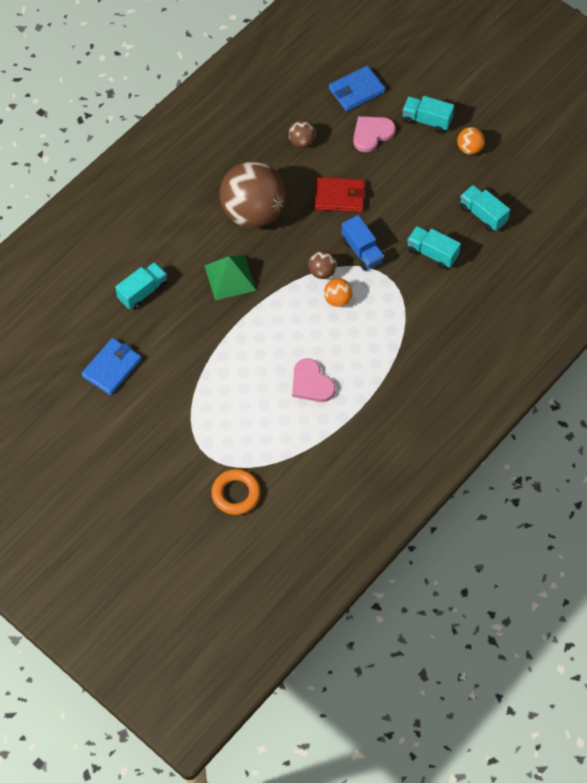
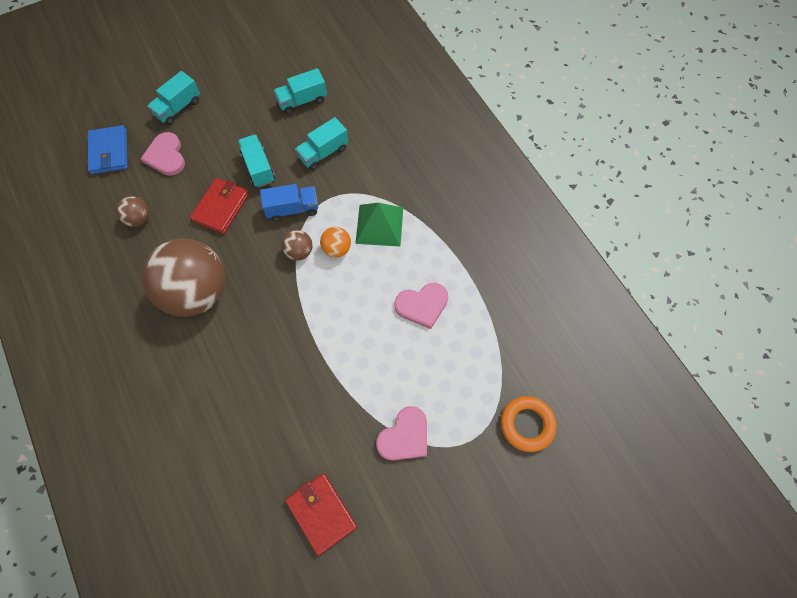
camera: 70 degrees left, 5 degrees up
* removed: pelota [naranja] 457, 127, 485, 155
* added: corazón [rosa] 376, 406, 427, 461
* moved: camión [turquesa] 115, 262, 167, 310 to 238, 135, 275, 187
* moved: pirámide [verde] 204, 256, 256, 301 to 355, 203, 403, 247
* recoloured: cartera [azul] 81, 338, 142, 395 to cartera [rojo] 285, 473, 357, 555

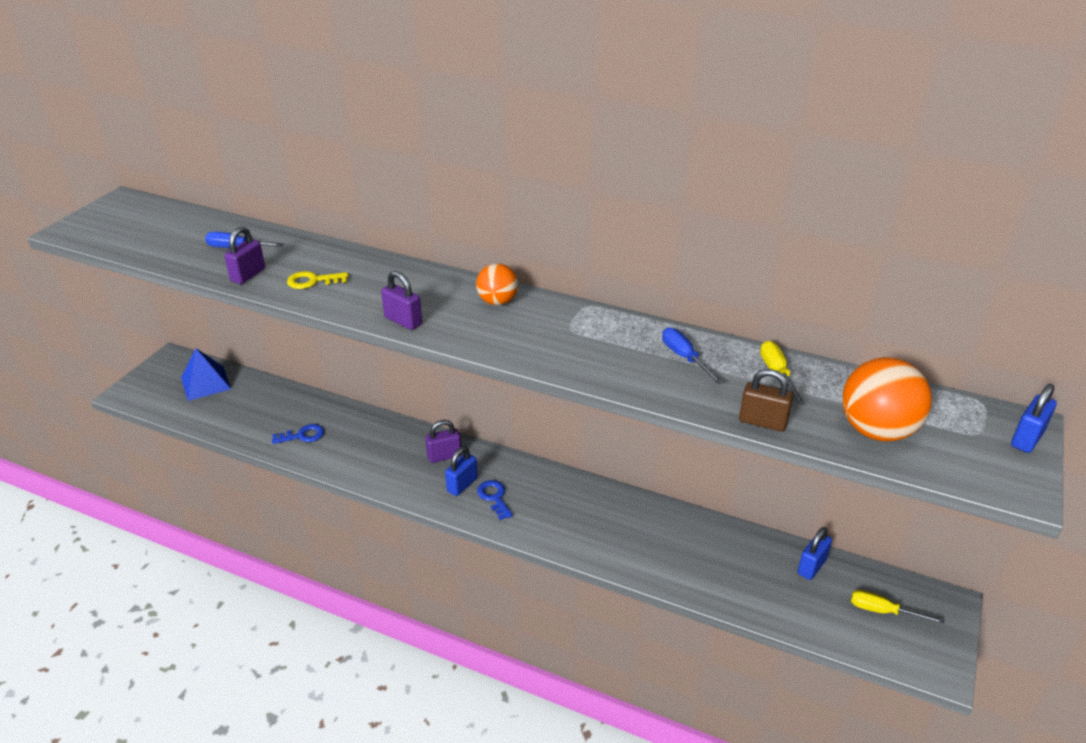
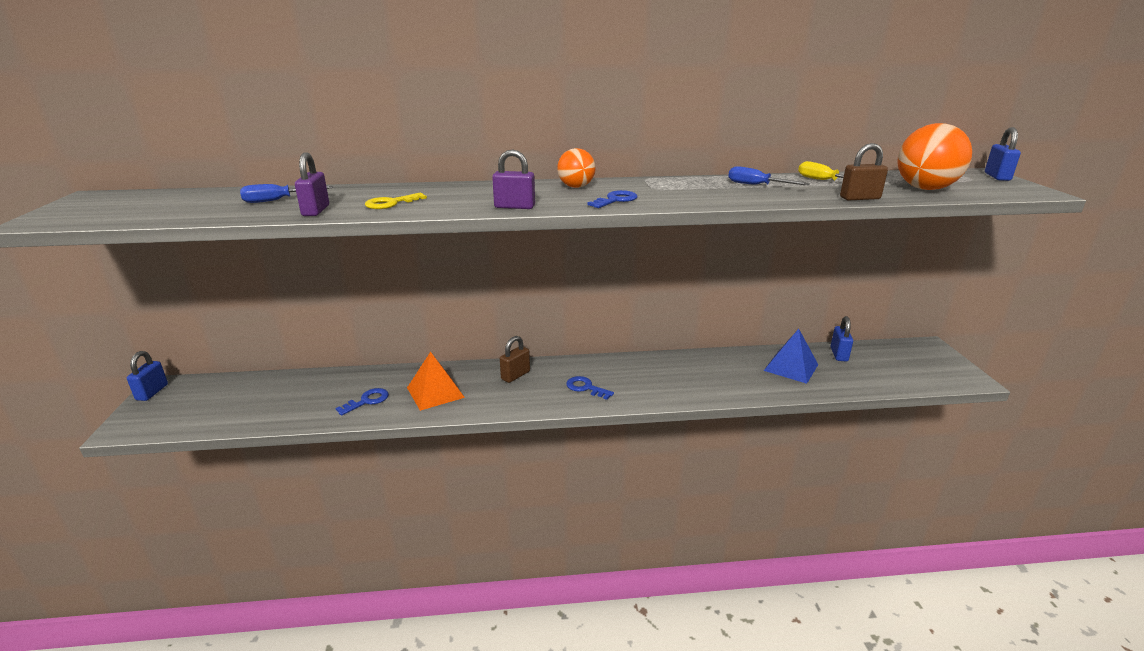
camera: 30 degrees left, 10 degrees down
* removed: destornillador [amarillo] 851, 590, 944, 624
* added: pirámide [naranja] 407, 352, 465, 411
* added: llave [azul] 587, 190, 638, 208
* moved: pirámide [azul] 181, 348, 231, 401 to 764, 329, 818, 384
* moved: candado [azul] 445, 447, 478, 496 to 127, 351, 168, 401
* recoloured: candado [morado] 425, 420, 462, 463 to candado [marrón] 500, 336, 530, 383

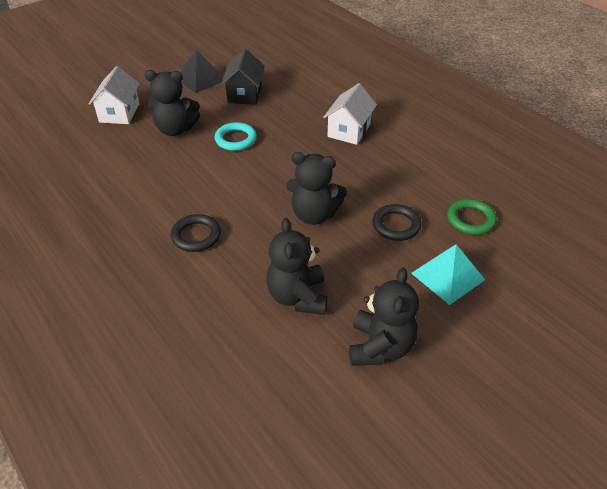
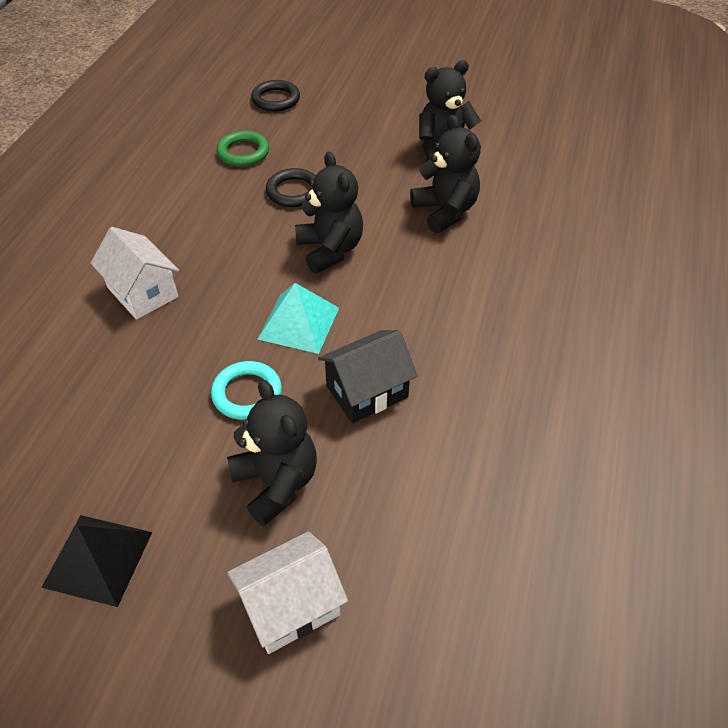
camera: 125 degrees left, 5 degrees up
* moved: anillo [negro] 171, 214, 221, 252 to 251, 80, 300, 112
* moved: casa [negro] 221, 49, 265, 105 to 318, 330, 418, 423
* moved: pirámide [turquesa] 411, 244, 485, 305 to 258, 283, 339, 354
* turned: osito [negro] 266, 218, 328, 315 = 410, 115, 480, 233 75 degrees counterclockwise
* turned: casa [blanco] 323, 83, 377, 145 = 91, 227, 179, 320 60 degrees clockwise

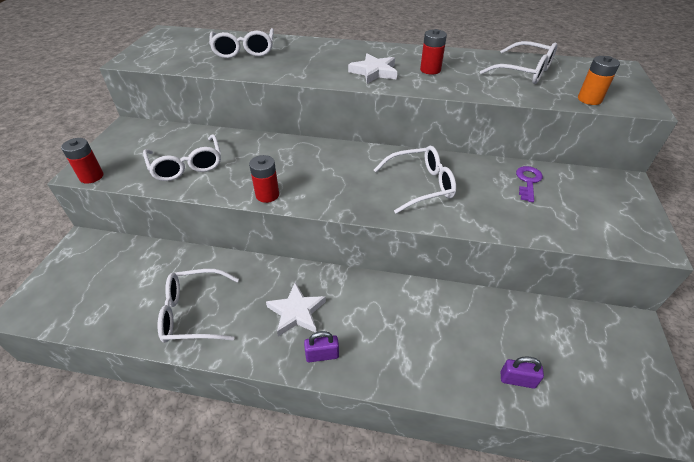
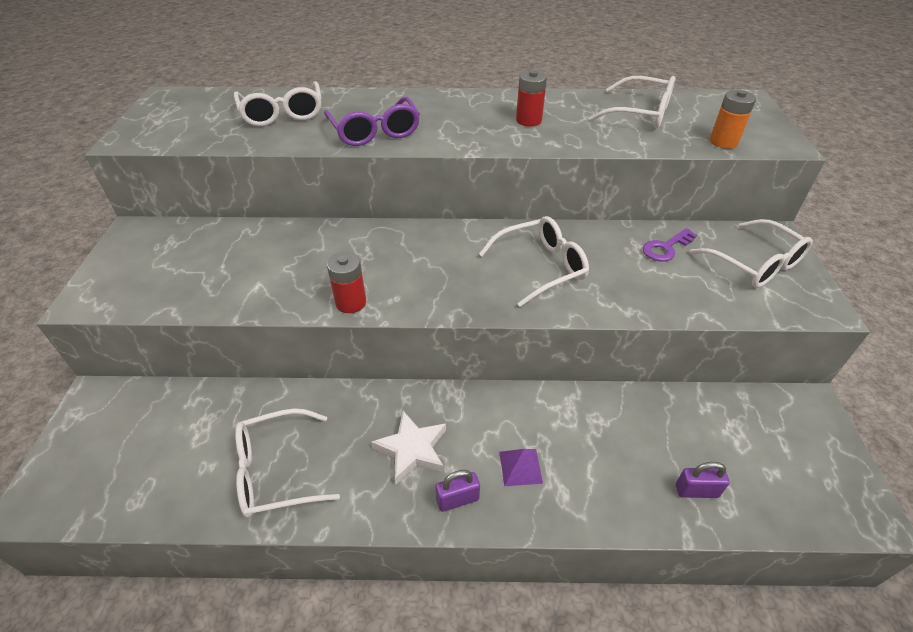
camera: 10 degrees left, 0 degrees up
* removed: pila [rojo] 61, 138, 104, 184
* removed: estrella [blanco] 348, 53, 397, 84
* added: gafas [morado] 324, 96, 420, 146
* added: pirámide [morado] 499, 449, 543, 486
* moved: gafas [blanco] 143, 134, 221, 181 to 690, 219, 813, 288
* turned: llave [morado] 516, 166, 543, 202 = 642, 228, 697, 262 135 degrees counterclockwise

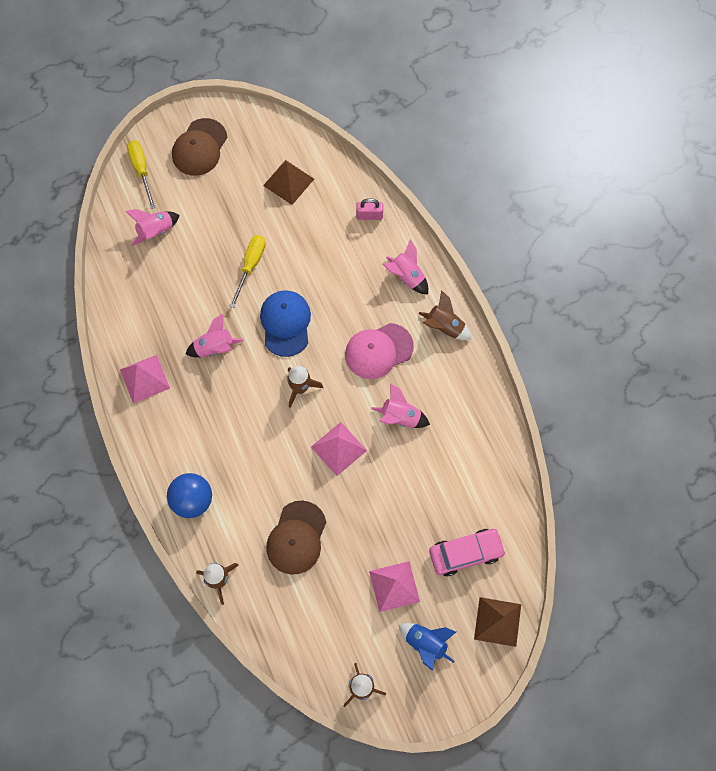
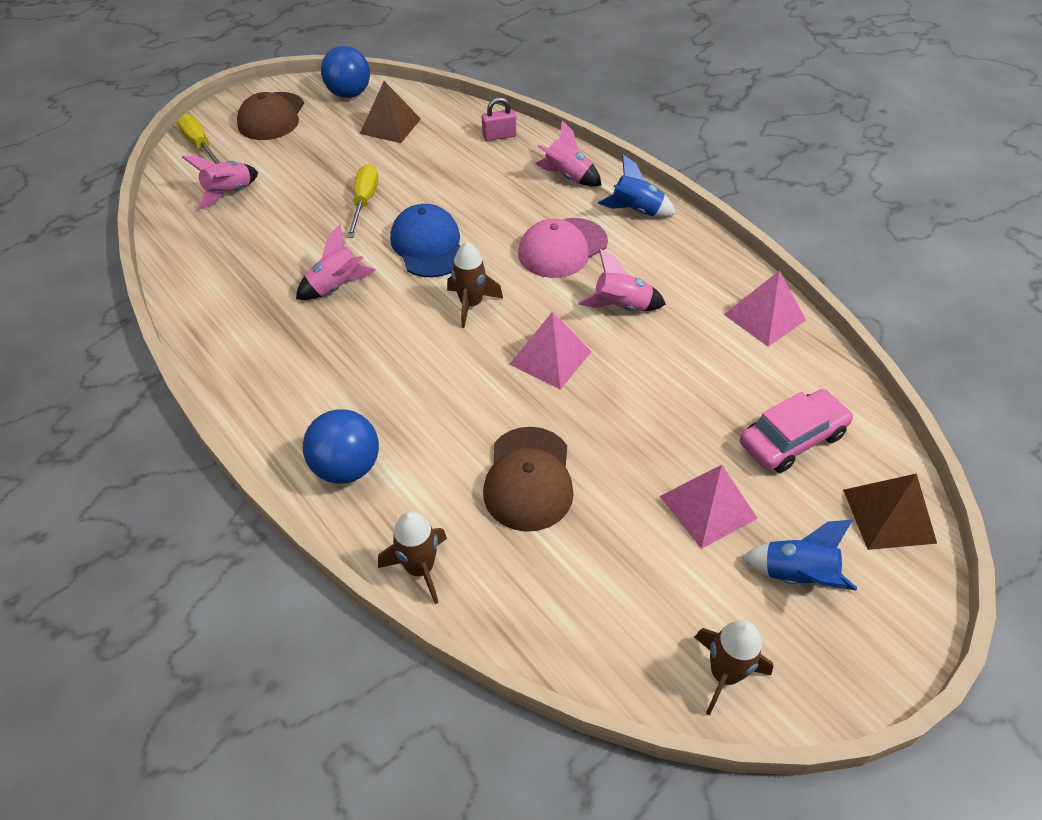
camera: 15 degrees left, 20 degrees down
* added: pelota [azul] 321, 46, 370, 98
* moved: pirámide [rosa] 120, 355, 170, 403 to 724, 271, 806, 347
* recoloured: cohete [marrón] 418, 290, 471, 340 to cohete [azul] 598, 155, 676, 217

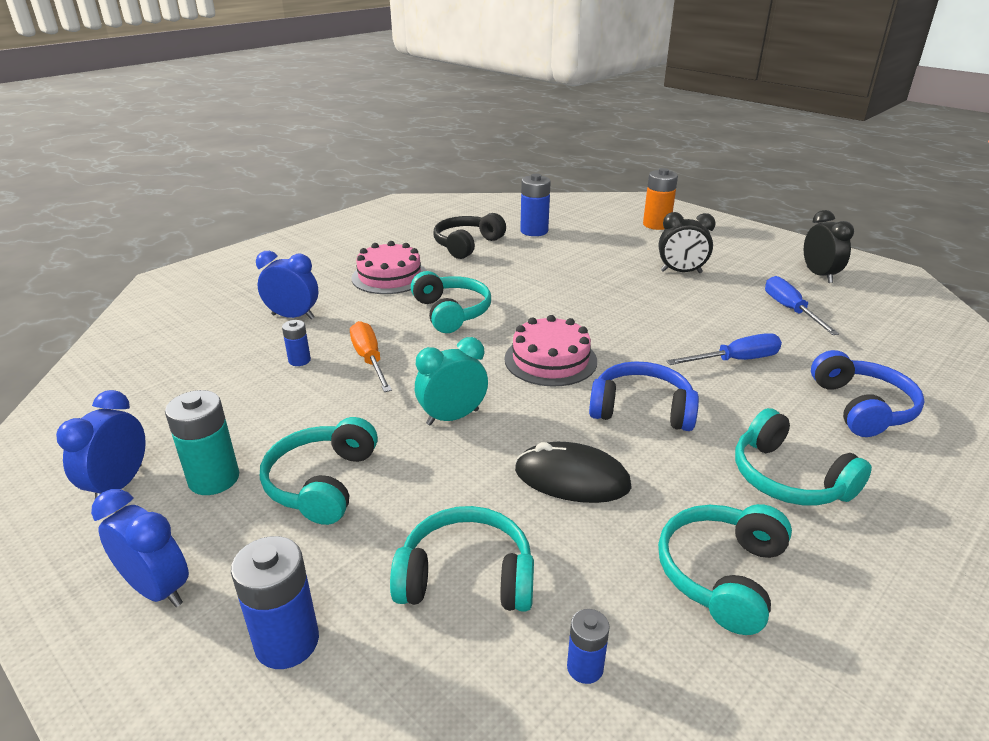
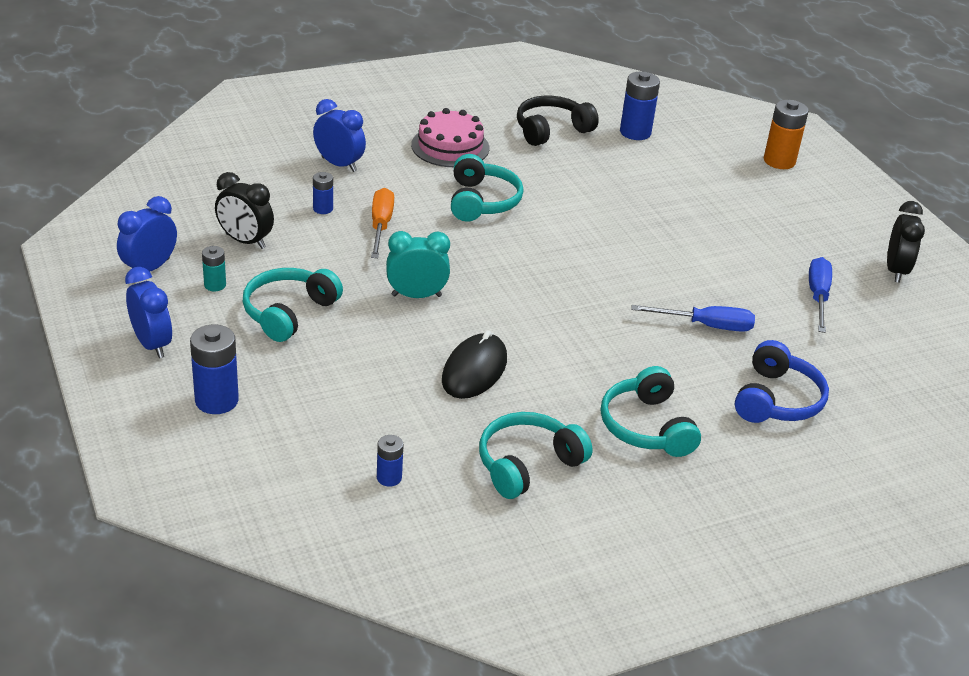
camera: 20 degrees right, 5 degrees up
* removed: auriculares [turquesa] 390, 506, 534, 612
* removed: tarta [rosa] 505, 315, 597, 386
* removed: auriculares [azul] 589, 361, 699, 431
* moved: despertador [negro] 659, 212, 716, 273 to 215, 172, 274, 249
* turned: ratón [negro] 515, 442, 632, 503 = 442, 330, 507, 399 75 degrees clockwise
* resized: pila [turquesa] 165, 390, 239, 495 = 202, 246, 226, 291 x0.56

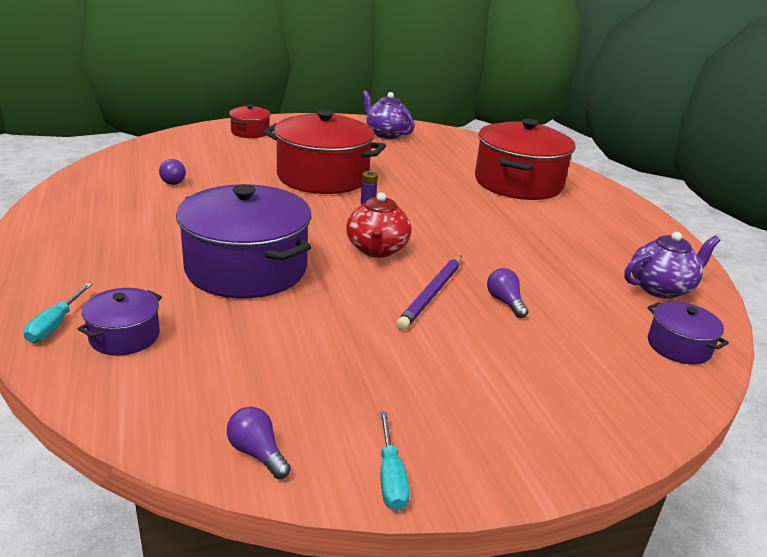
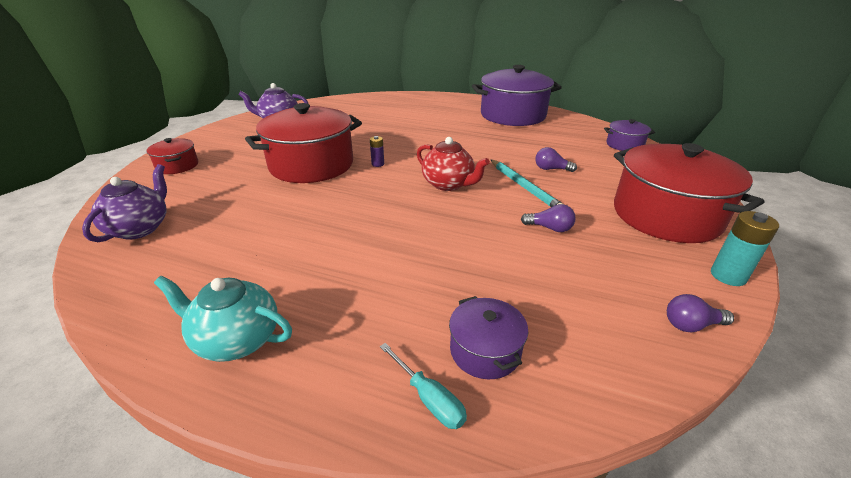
camera: 50 degrees left, 5 degrees up
* added: tetera [turquesa] 154, 276, 292, 362
* moved: bombilla [morado] 159, 159, 186, 185 to 521, 204, 576, 232
* moved: olla [morado] 176, 184, 312, 298 to 472, 65, 562, 126
* moved: olla [rojo] 475, 119, 575, 200 to 614, 143, 764, 243
* moved: tetera [morado] 624, 232, 720, 299 to 82, 164, 167, 242
* replaced: destornillador [turquesa] 380, 411, 410, 511 to pila [turquesa] 711, 211, 779, 286
* recoloured: lápiz [morado] 396, 255, 462, 330 to lápiz [turquesa] 491, 160, 563, 207

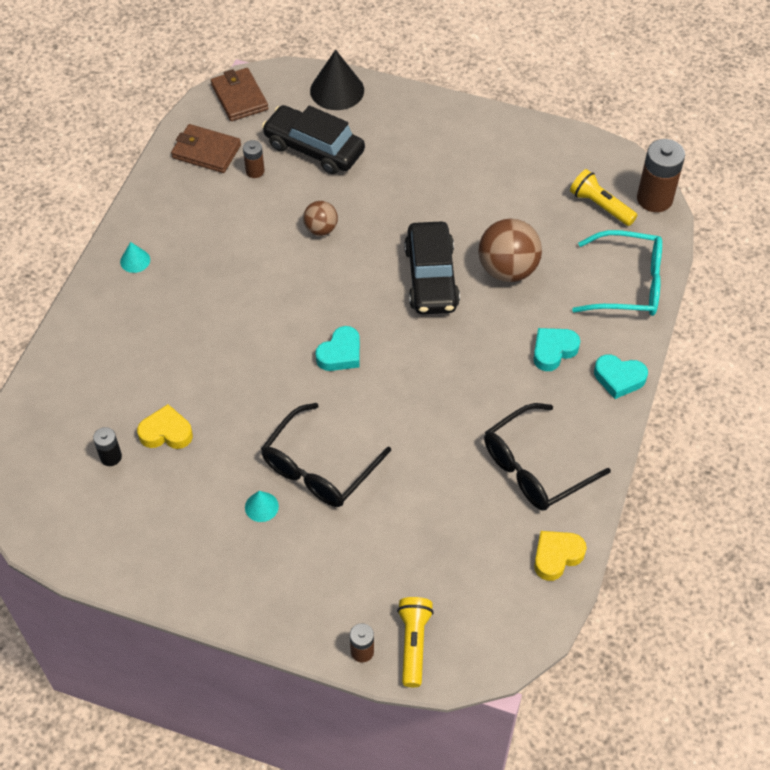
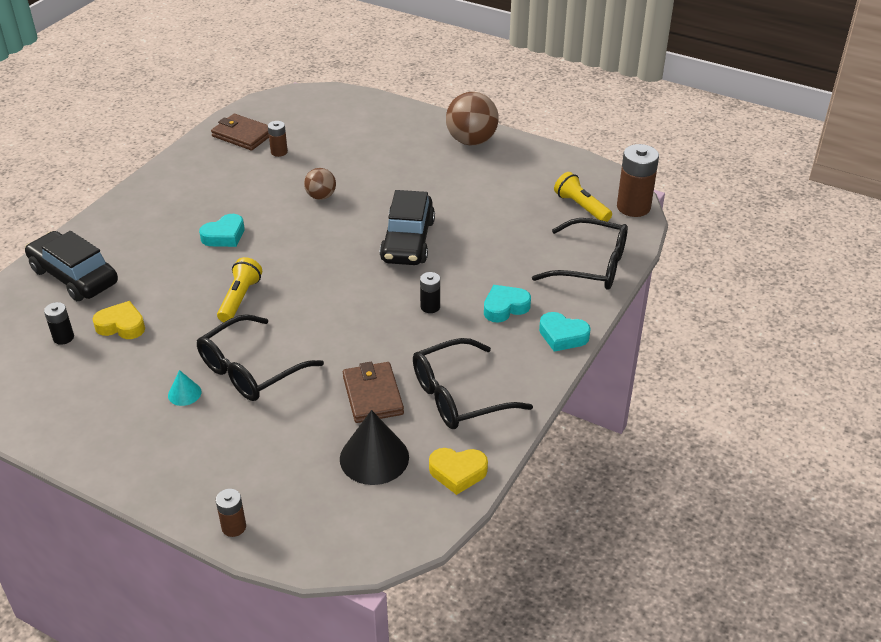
camera: 10 degrees right, 15 degrees down
* removed: cono [turquesa] 120, 242, 150, 273
* added: pila [negro] 420, 272, 440, 313
* moved: cartera [marrón] 211, 68, 268, 121 to 343, 362, 404, 423
* moved: coche [negro] 262, 105, 365, 174 to 25, 231, 118, 301
* moved: cono [negro] 310, 50, 364, 110 to 340, 410, 409, 485
* moved: corazón [turquesa] 315, 326, 360, 371 to 199, 214, 245, 247
* moved: lámpara de mano [amarillo] 397, 597, 434, 687 to 217, 257, 262, 322
* moved: pelota [marrón] 478, 219, 542, 282 to 446, 92, 499, 145
* recoloured: gafas [turquesa] 572, 230, 662, 316 to gafas [negro] 532, 218, 628, 290
* turned: corazón [amarillo] 534, 531, 587, 581 = 429, 448, 488, 495 150 degrees counterclockwise

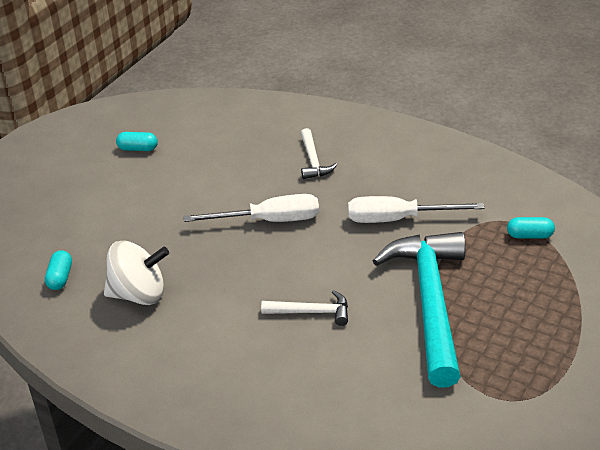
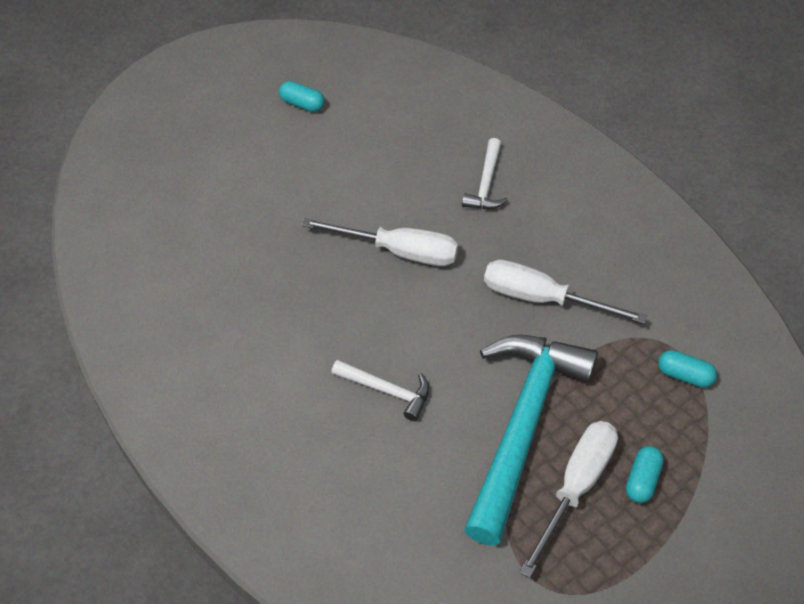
camera: 20 degrees right, 15 degrees up
* removed: peonza [blanco] 104, 240, 169, 305
* added: destornillador [blanco] 519, 421, 618, 578
* moved: cápsula [turquesa] 45, 250, 72, 290 to 626, 446, 664, 503

